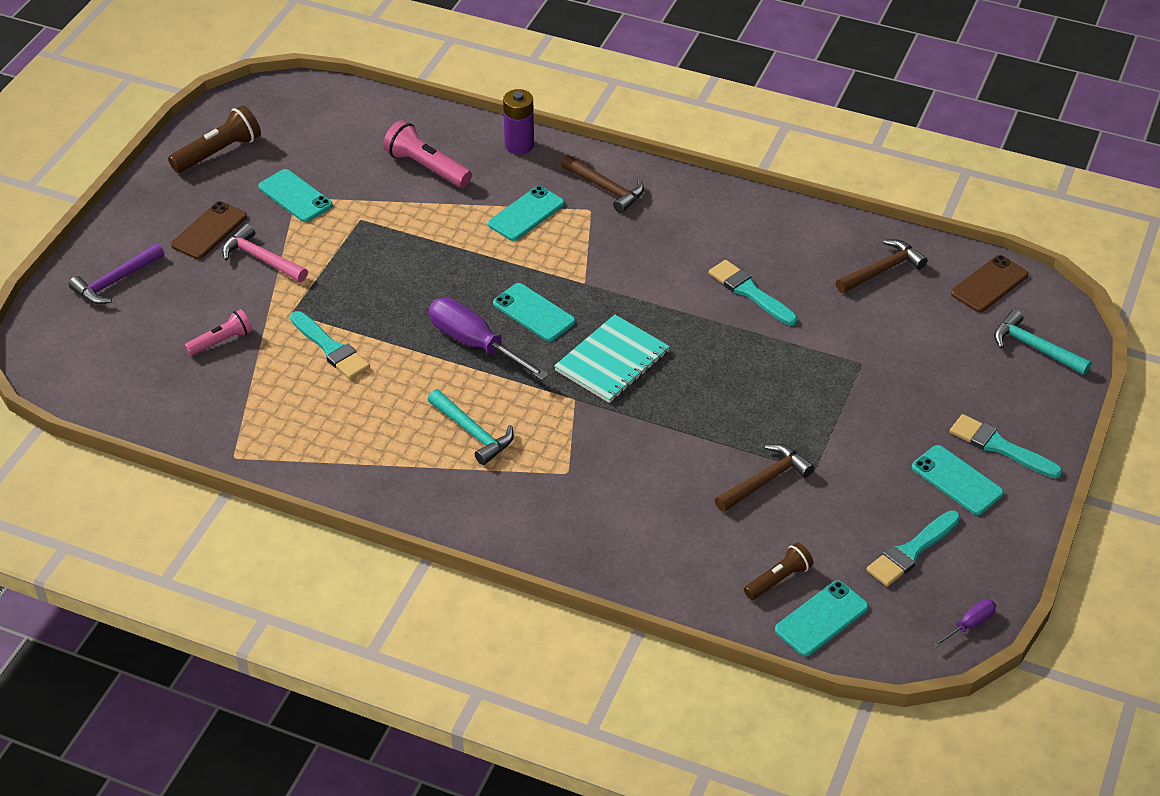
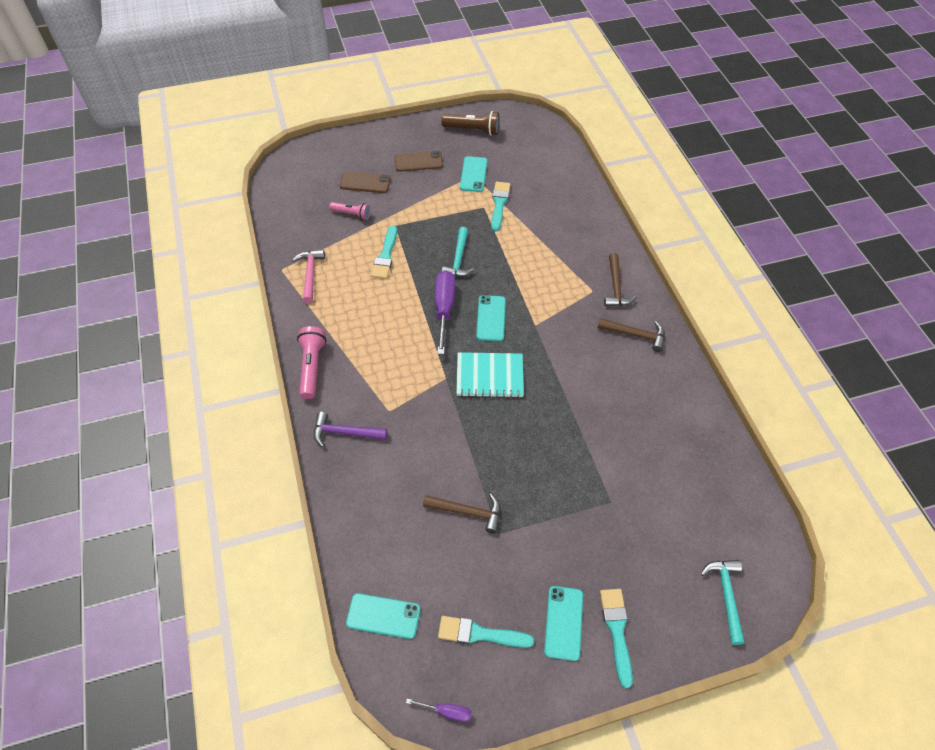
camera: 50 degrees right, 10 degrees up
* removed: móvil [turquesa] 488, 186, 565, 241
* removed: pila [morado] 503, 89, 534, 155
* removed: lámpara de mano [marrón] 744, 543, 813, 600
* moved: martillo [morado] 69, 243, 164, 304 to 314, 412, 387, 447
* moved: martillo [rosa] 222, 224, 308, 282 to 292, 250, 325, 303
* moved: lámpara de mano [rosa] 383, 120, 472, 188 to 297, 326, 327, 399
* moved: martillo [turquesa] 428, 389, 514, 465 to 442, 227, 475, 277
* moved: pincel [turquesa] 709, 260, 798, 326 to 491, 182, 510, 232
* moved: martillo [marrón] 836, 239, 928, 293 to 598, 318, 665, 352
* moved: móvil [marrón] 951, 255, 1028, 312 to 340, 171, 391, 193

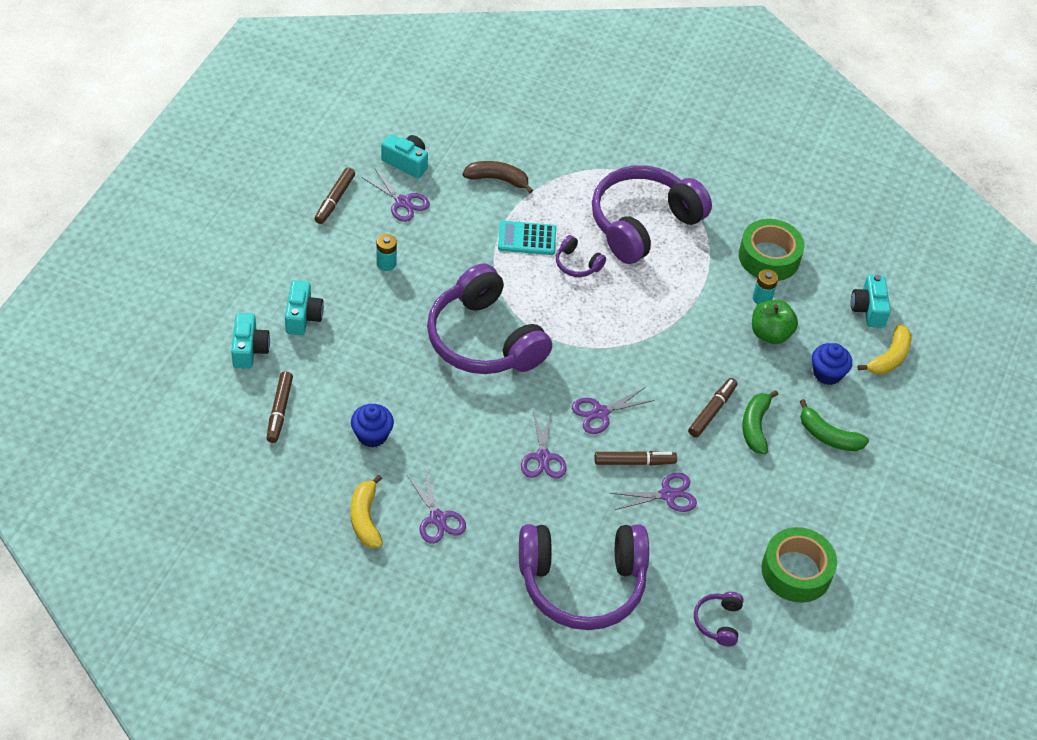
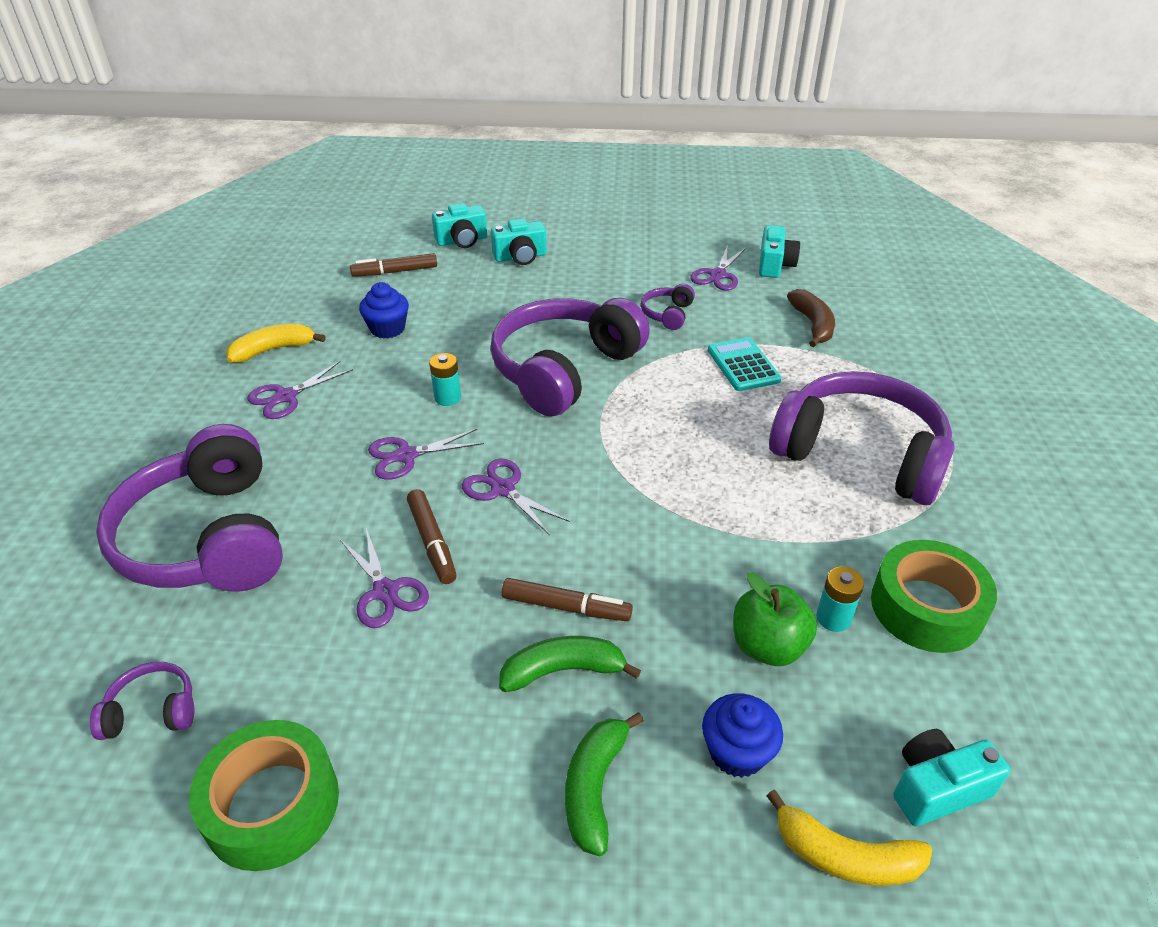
camera: 75 degrees right, 10 degrees down
* removed: rotulador [marrón] 315, 167, 355, 224
* moved: pila [turquesa] 377, 234, 397, 271 to 429, 353, 461, 406
* moved: auriculares [morado] 556, 235, 606, 277 to 641, 284, 695, 330

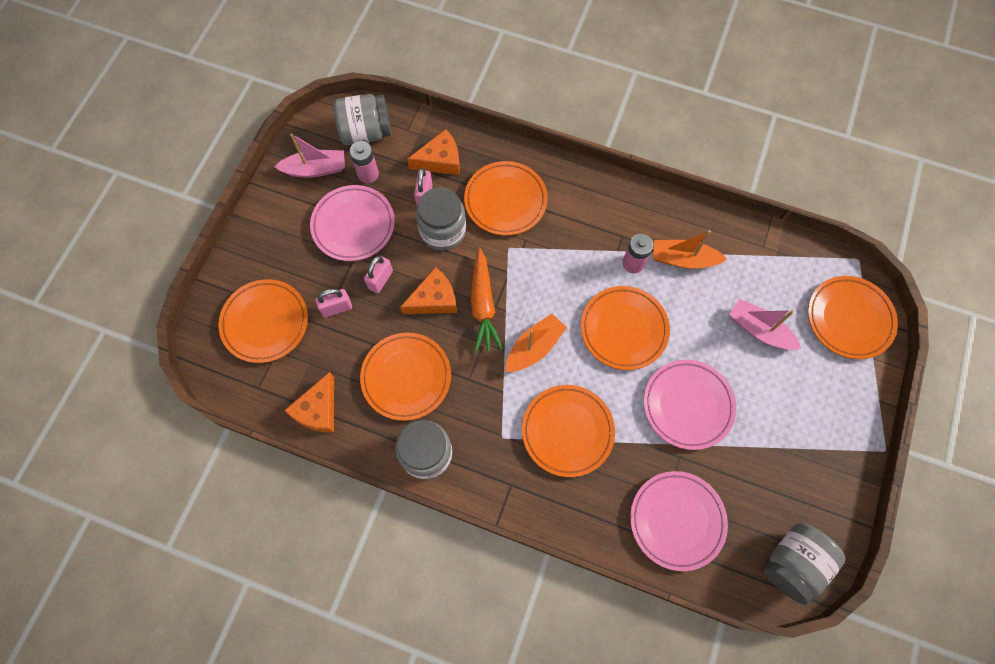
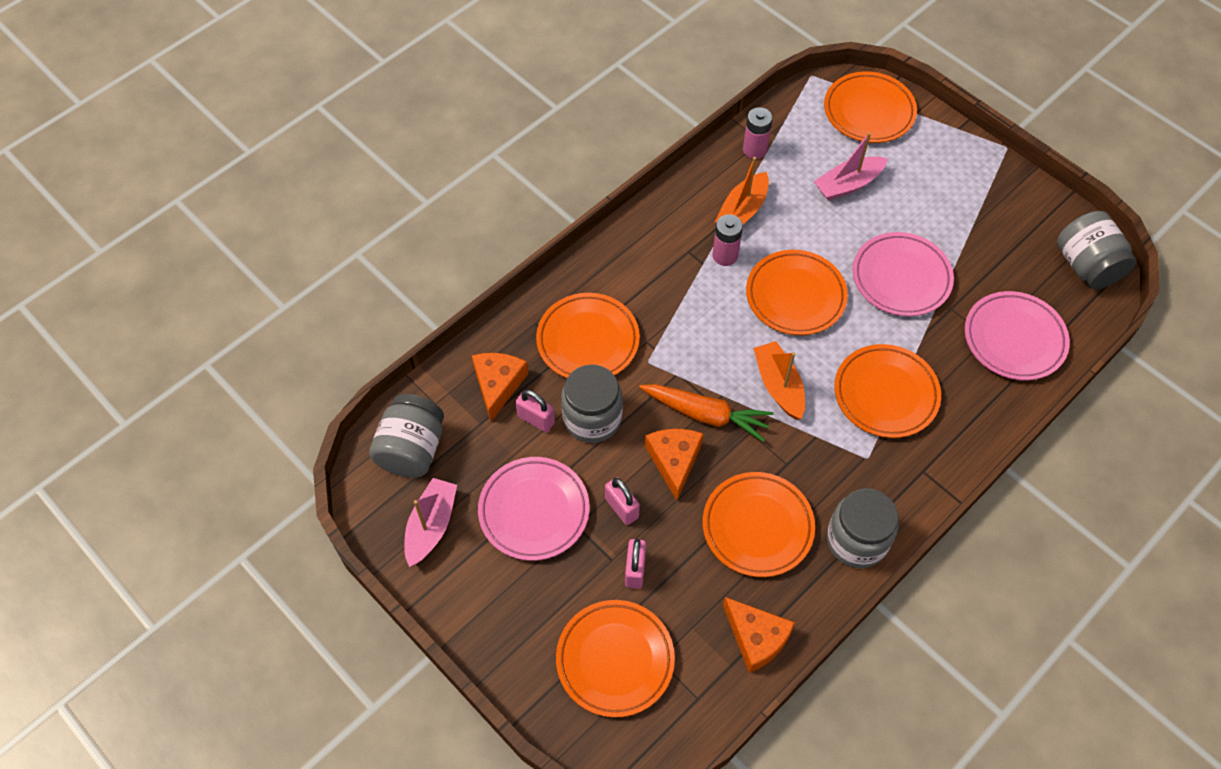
camera: 65 degrees left, 10 degrees down
* moved: pila [rosa] 349, 141, 379, 183 to 743, 107, 773, 159

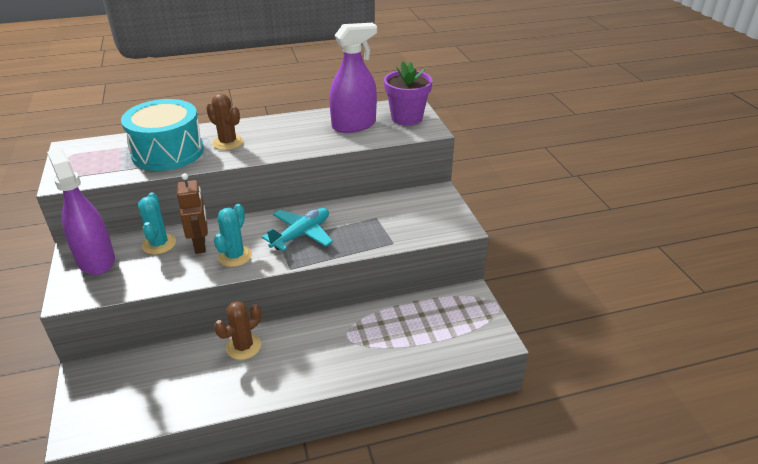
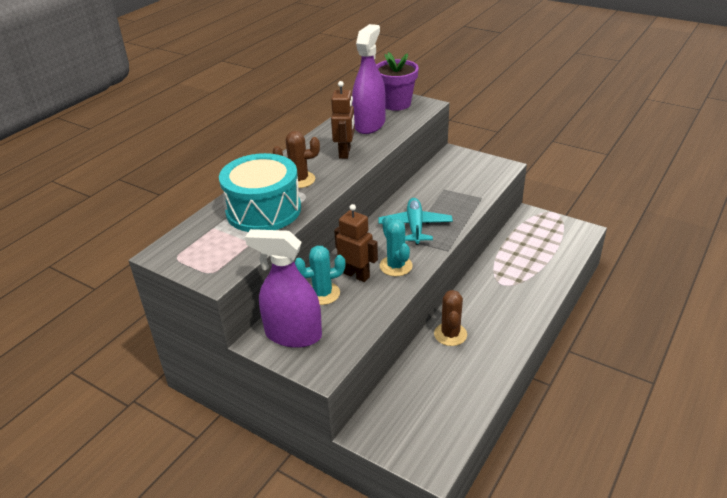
camera: 40 degrees left, 0 degrees up
* added: robot [marrón] 331, 81, 355, 159
* turned: cactus [turquesa] 138, 192, 176, 254 = 295, 246, 345, 305 60 degrees counterclockwise

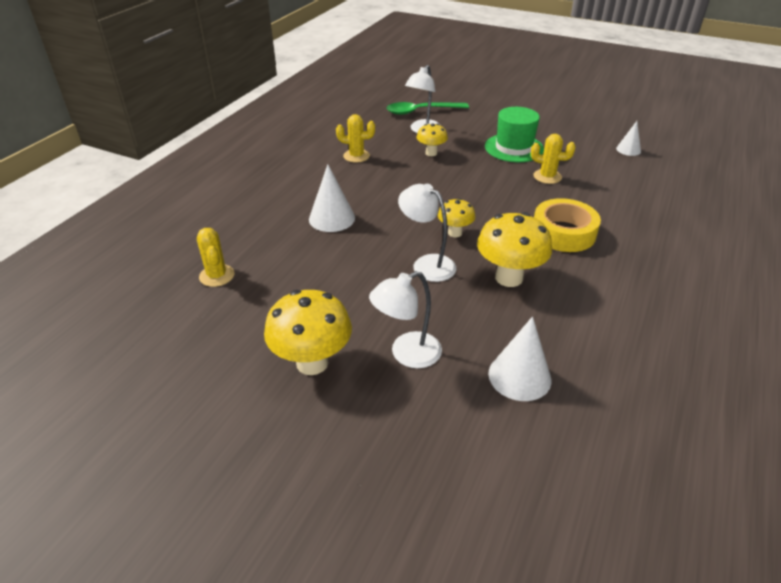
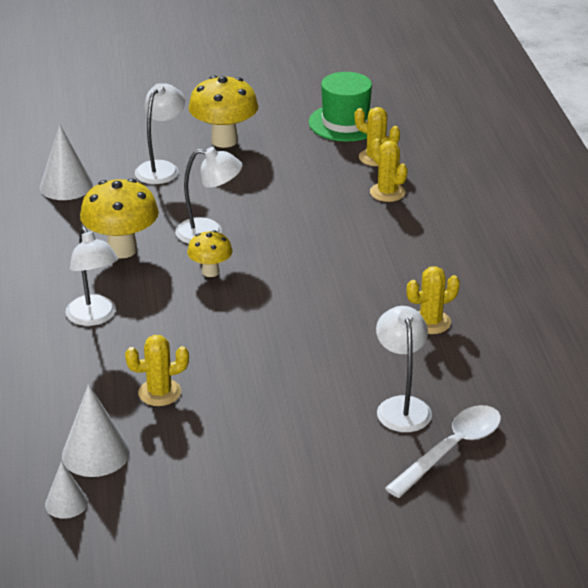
camera: 145 degrees right, 5 degrees down
* removed: seta [amarillo] 417, 123, 448, 156
* added: cactus [amarillo] 370, 139, 408, 202
* moved: cono [blanco] 309, 164, 355, 232 to 62, 384, 130, 477
* moved: sombrero [verde] 485, 107, 544, 162 to 309, 72, 372, 142
* replaced: cinta adhesiva [amarillo] 534, 198, 601, 252 to lámpara [blanco] 66, 226, 118, 326
* recoloured: cuchara [verde] 386, 102, 469, 115 to cuchara [blanco] 385, 405, 501, 498

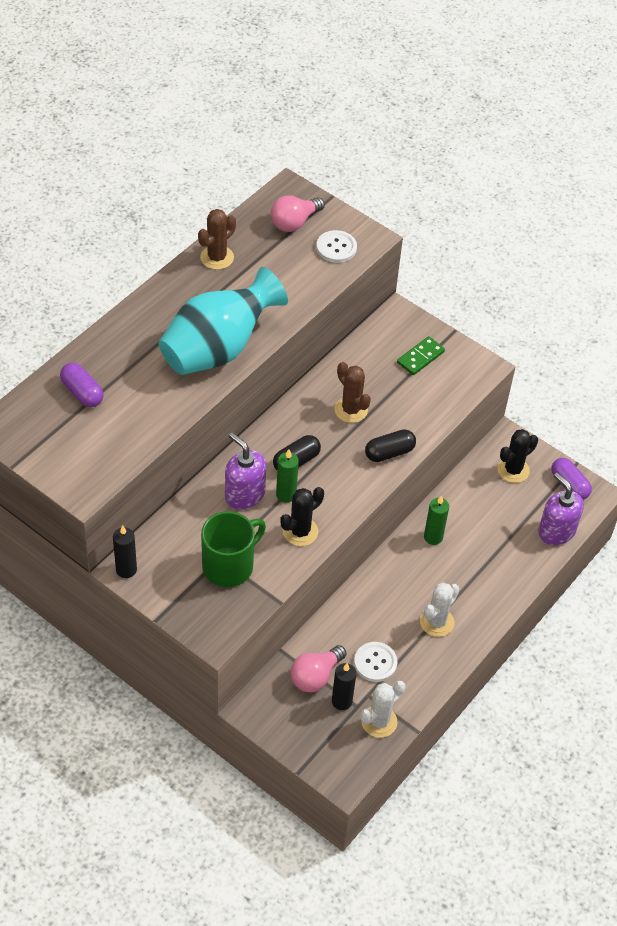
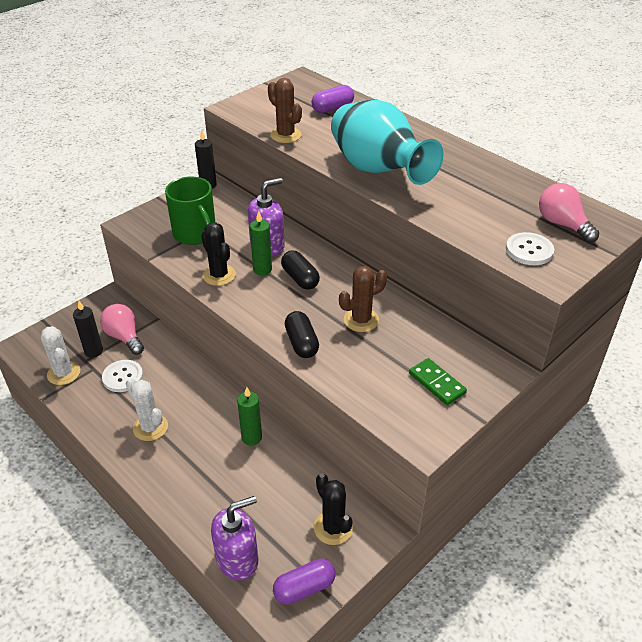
camera: 100 degrees right, 10 degrees down
* moved: cactus [marrón] 198, 209, 236, 270 to 268, 78, 302, 143

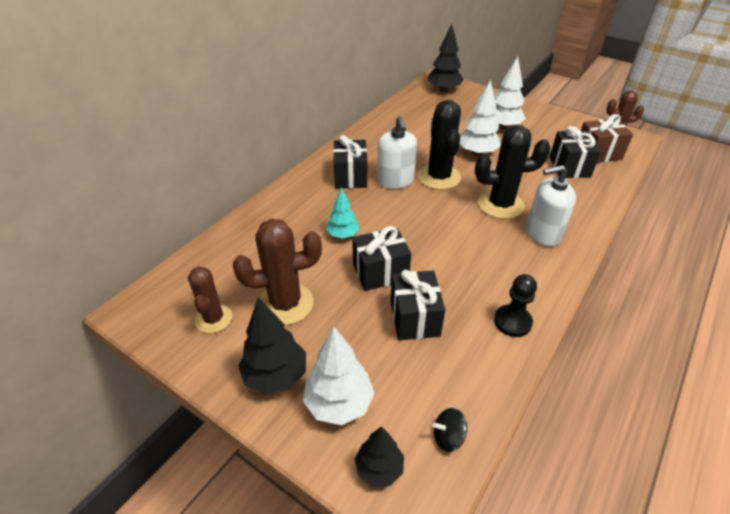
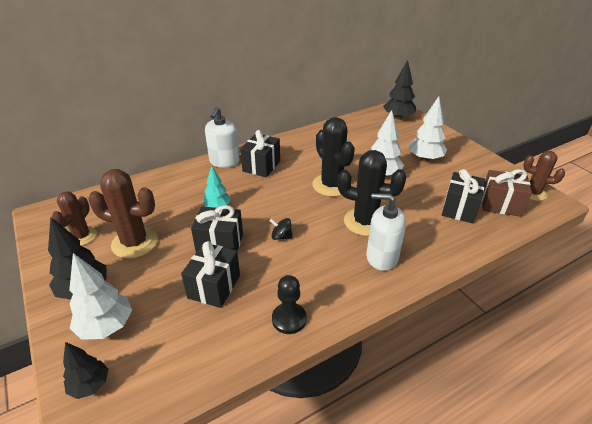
camera: 25 degrees right, 5 degrees down
* moved: dispensador de jabón [blanco] 377, 116, 417, 189 to 205, 107, 240, 168
* moved: peonza [negro] 432, 408, 467, 452 to 269, 218, 293, 240
* turned: cactus [negro] 418, 100, 461, 190 = 312, 117, 355, 197 45 degrees counterclockwise

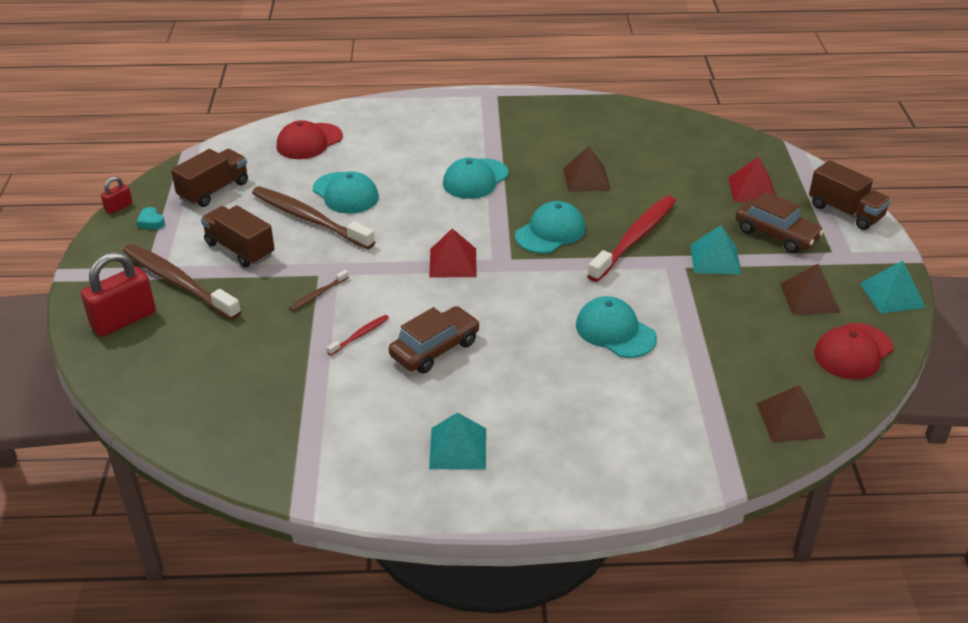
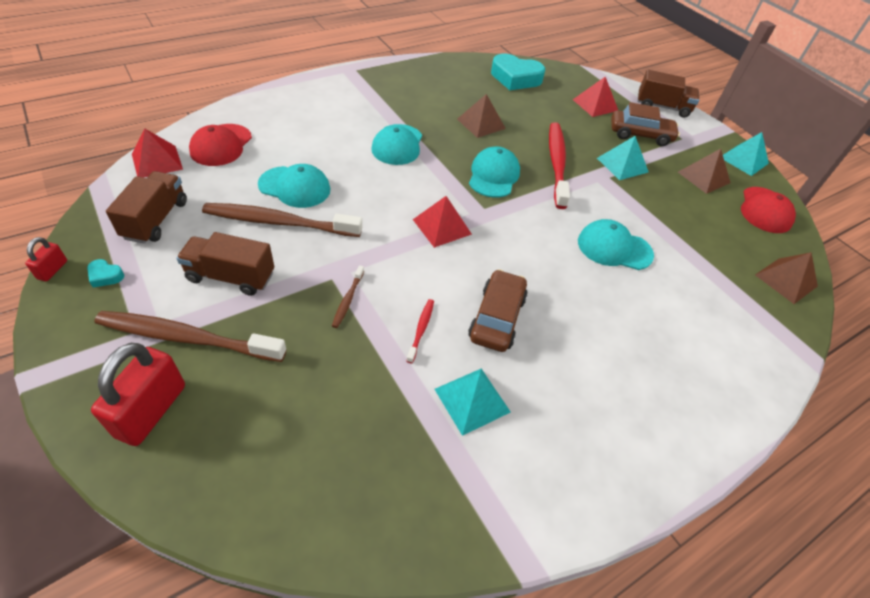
camera: 35 degrees left, 10 degrees up
* added: pirámide [rojo] 132, 128, 183, 178
* added: corazón [turquesa] 491, 53, 545, 90
* moved: pirámide [turquesa] 429, 412, 486, 470 to 435, 369, 511, 436

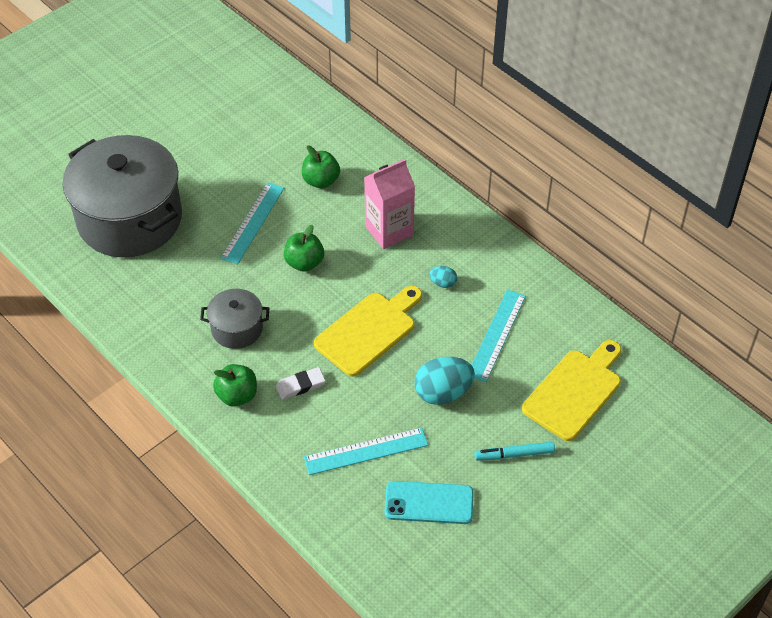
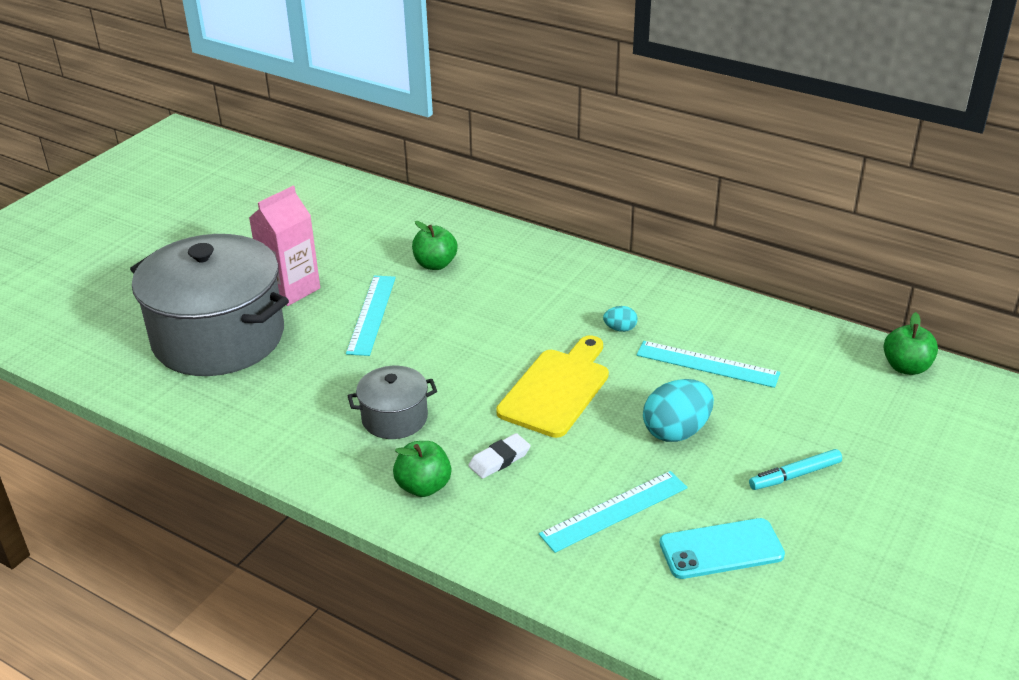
camera: 15 degrees left, 15 degrees down
* removed: tabla de cortar [amarillo] 522, 340, 621, 441
* moved: manzana [verde] 284, 225, 324, 272 to 884, 312, 938, 375
* moved: cartón de leche [rosa] 364, 159, 415, 249 to 249, 186, 320, 306
* turned: regla [turquesa] 472, 289, 526, 382 = 636, 341, 780, 388 75 degrees counterclockwise

